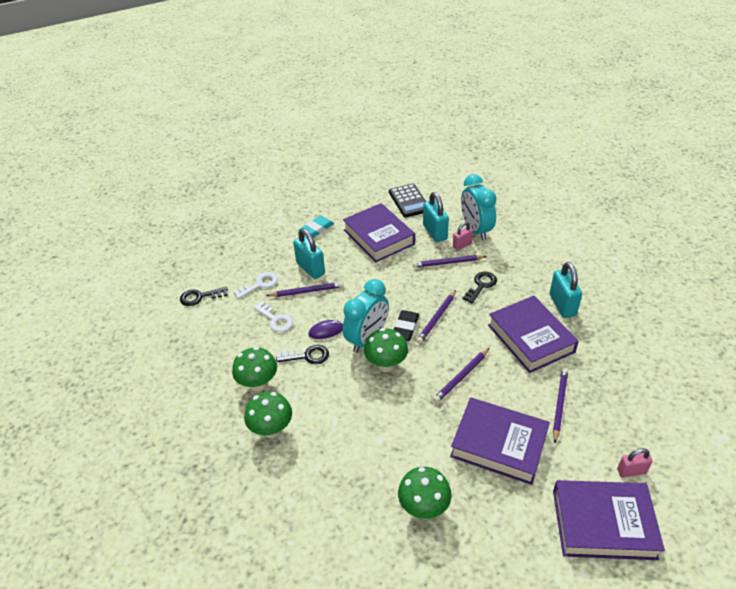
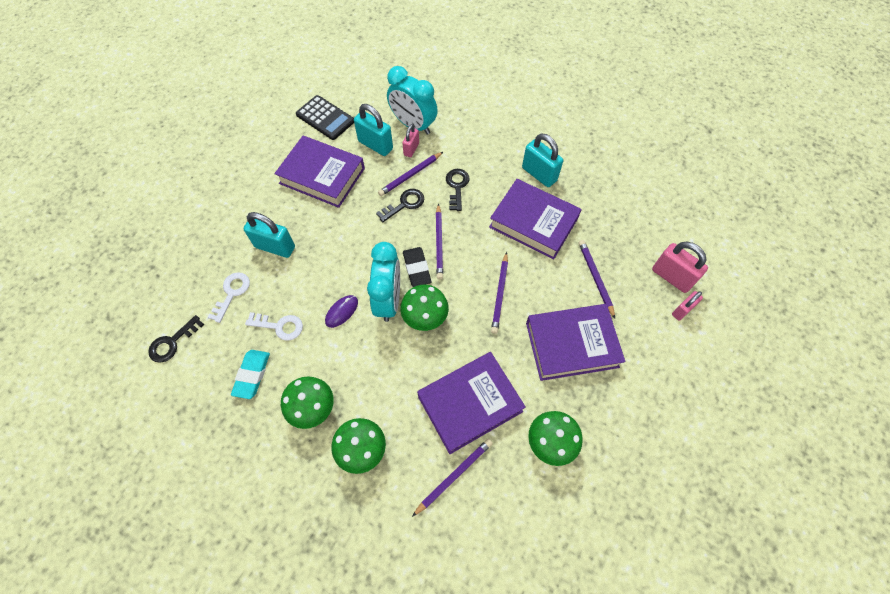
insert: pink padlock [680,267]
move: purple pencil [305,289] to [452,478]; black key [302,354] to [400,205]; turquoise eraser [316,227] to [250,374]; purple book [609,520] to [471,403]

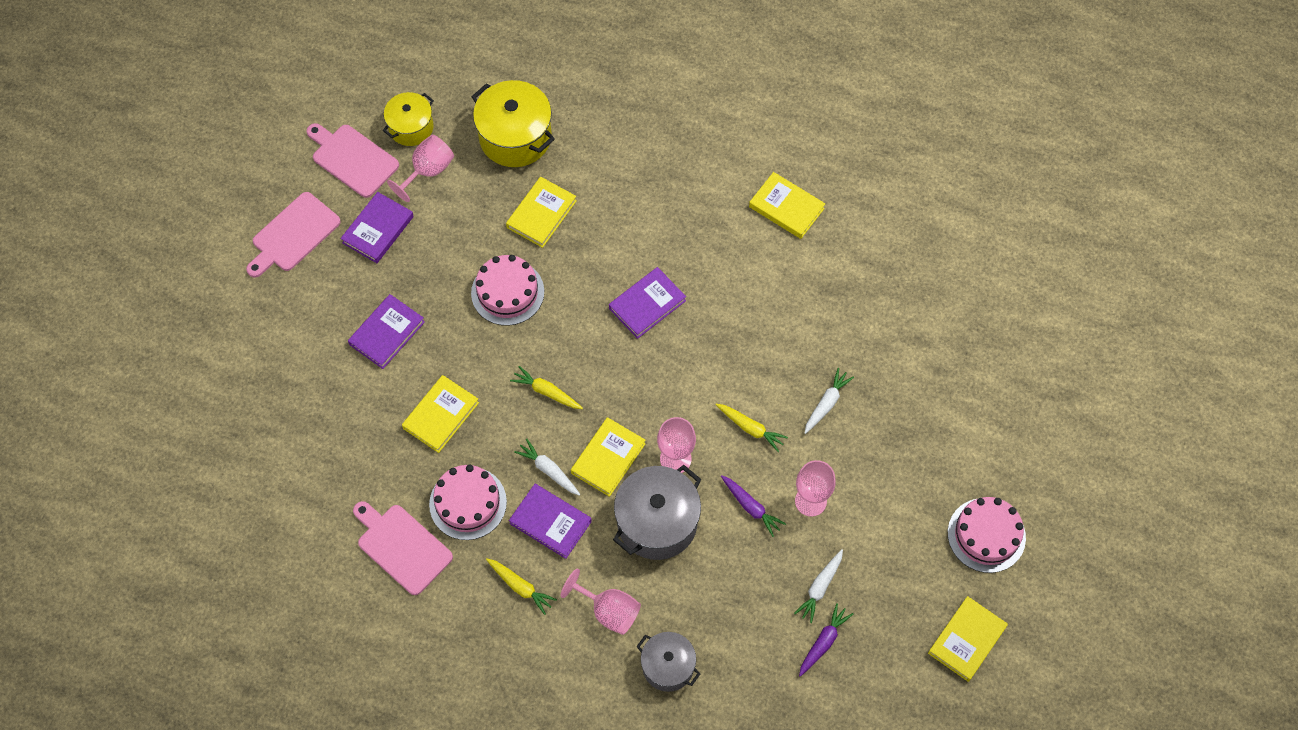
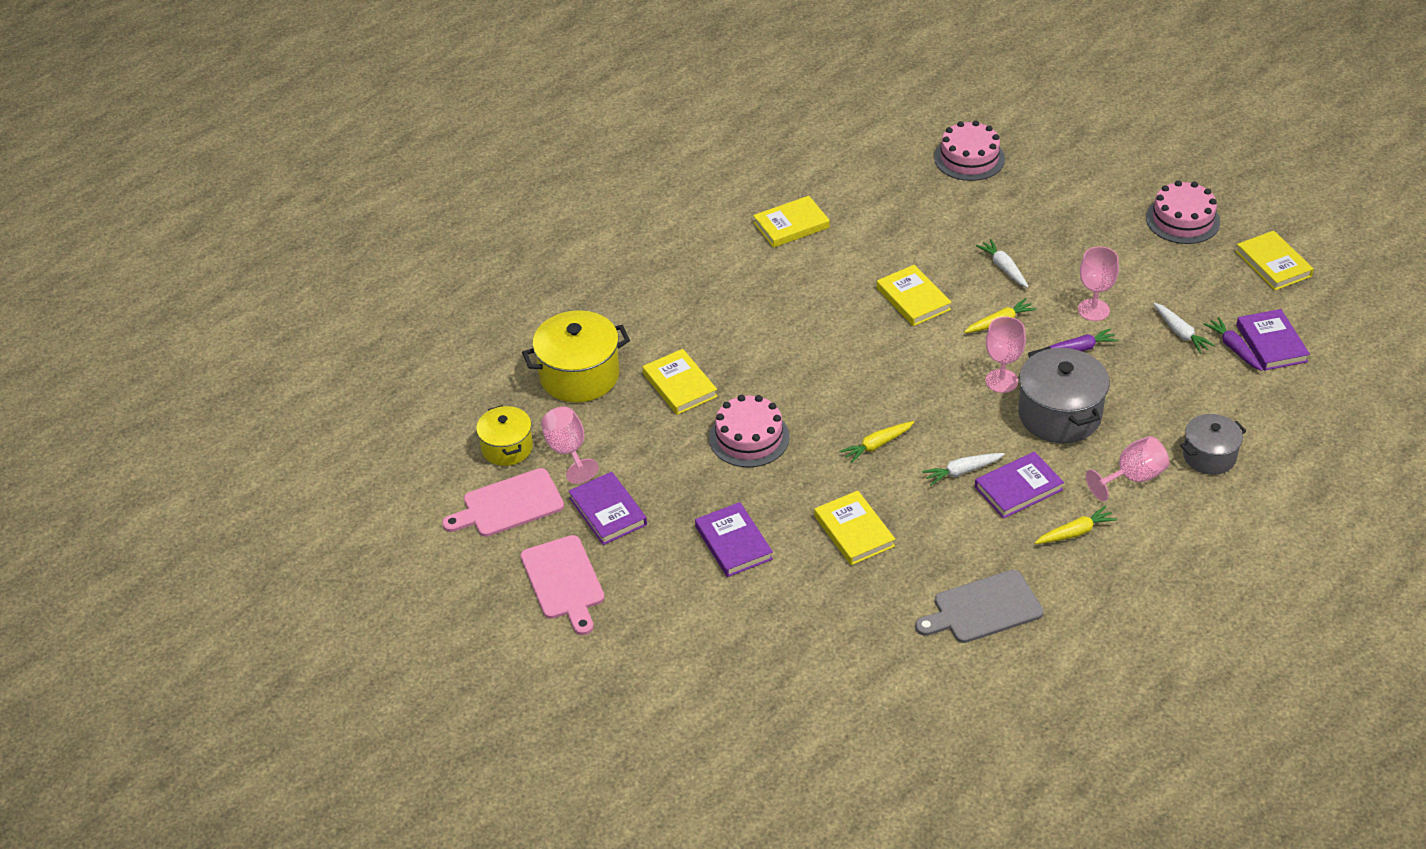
move: pink cake [468,502] to [969,151]; yellow book [608,457] to [914,295]; purple book [647,303] to [1273,340]
recolor: pink cutting board [403,548] to grey cutting board [979,606]

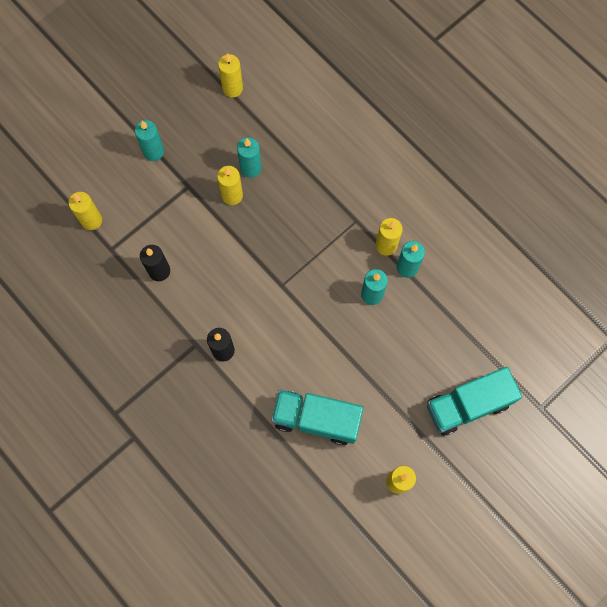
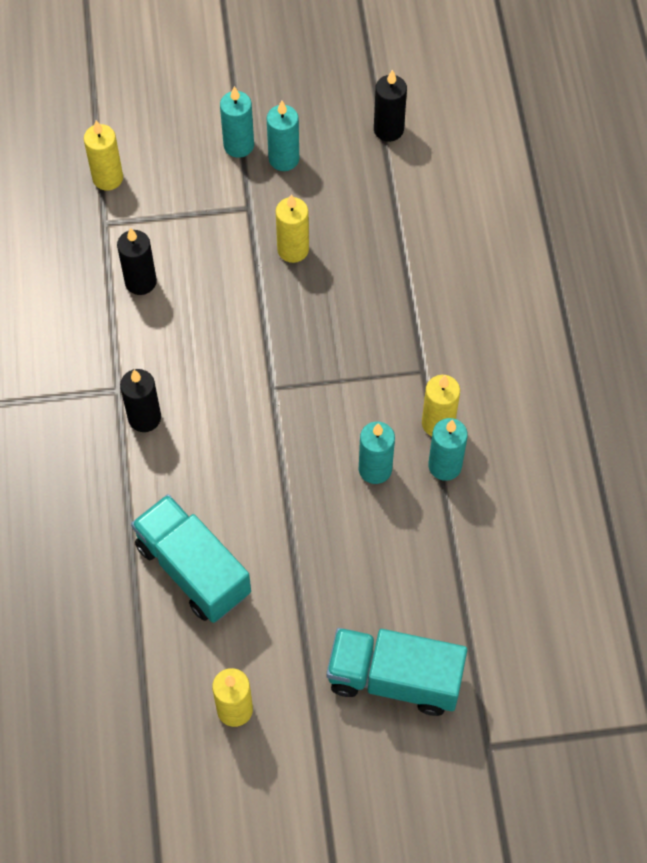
move: turquoise candle [249,157] to [283,135]
recolor: yellow candle [230,75] to black candle [390,106]

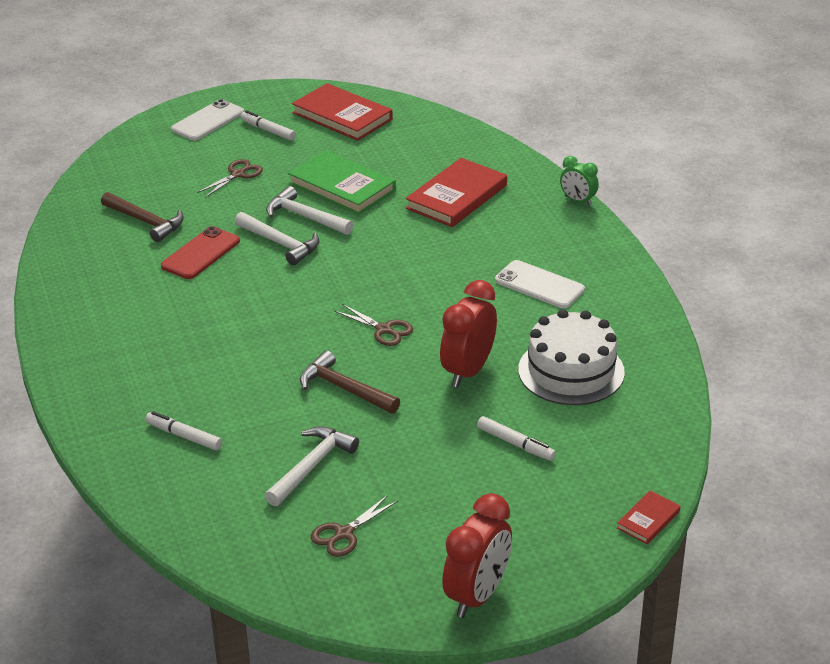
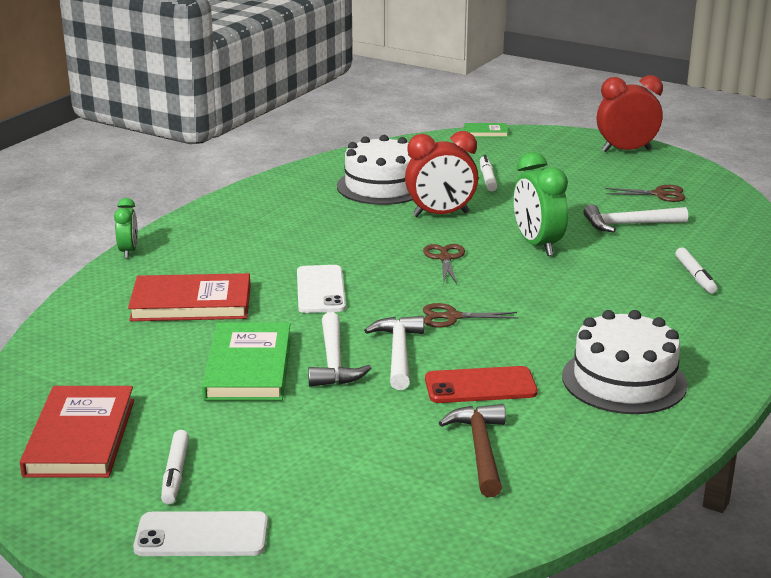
insert: white cake [625,362]
move: brown scissors [230,178] to [470,315]; white phone [540,284] to [321,289]
replace: brown hammer [350,382] to green clock [541,204]
recolor: red book [648,517] to green book [486,130]

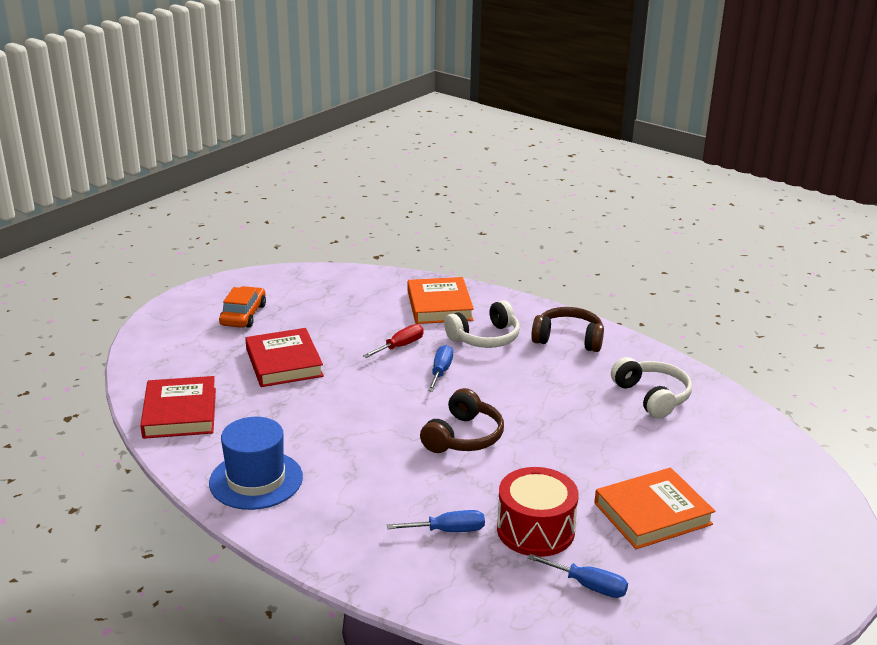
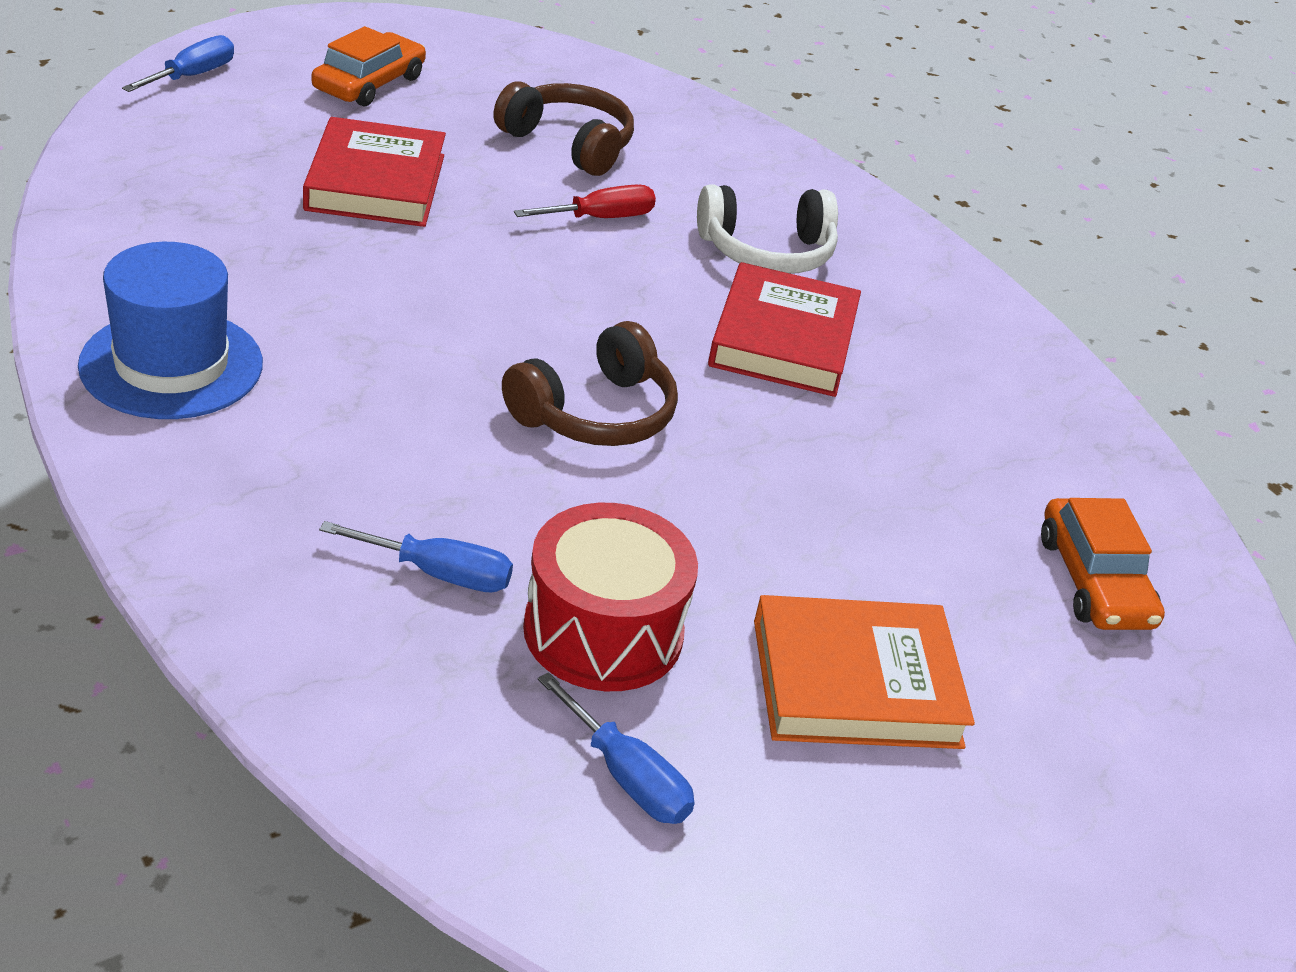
delete: orange book [440,300]; white headphones [651,388]
insert: orange car [1103,564]
move: red book [178,407] to [784,329]; blue screwdriver [440,368] to [178,63]; brown headphones [567,329] to [564,128]

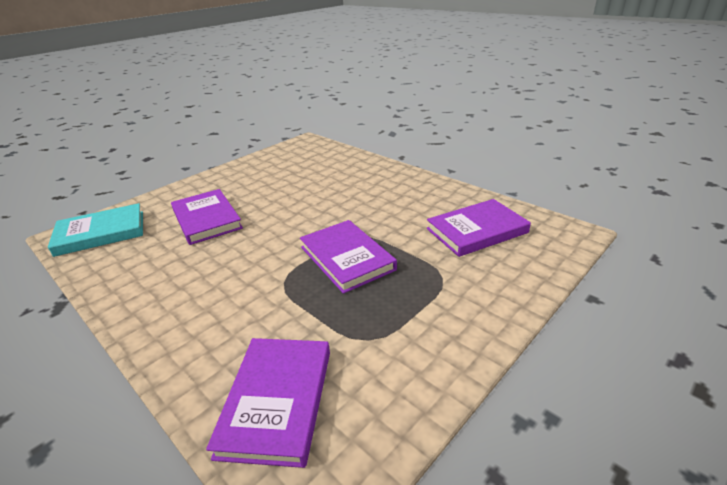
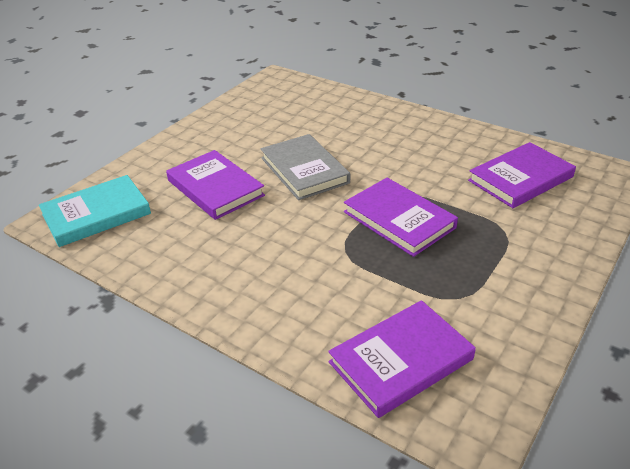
insert: grey book [305,167]
rotate: purple book [268,403] = [402,359] 60 degrees clockwise

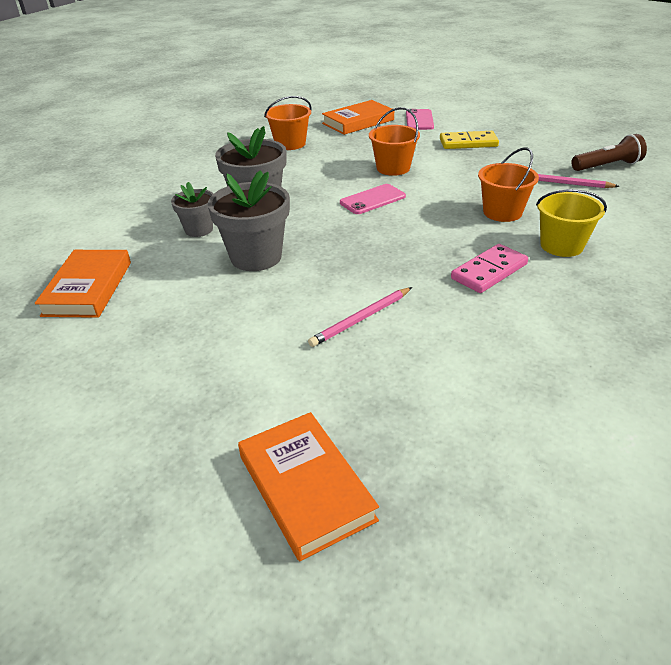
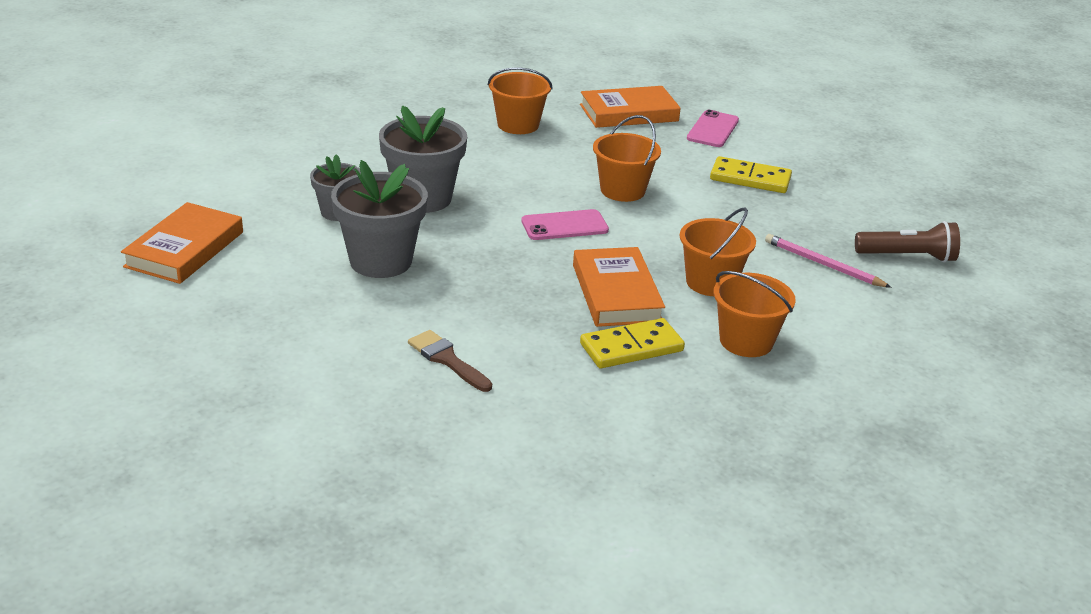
move: orange book [308,486] to [619,287]
replace: pink pencil [360,317] to brown brush [450,361]
recolor: pink domino [489,268] to yellow domino [632,343]; yellow bucket [571,223] to orange bucket [755,314]

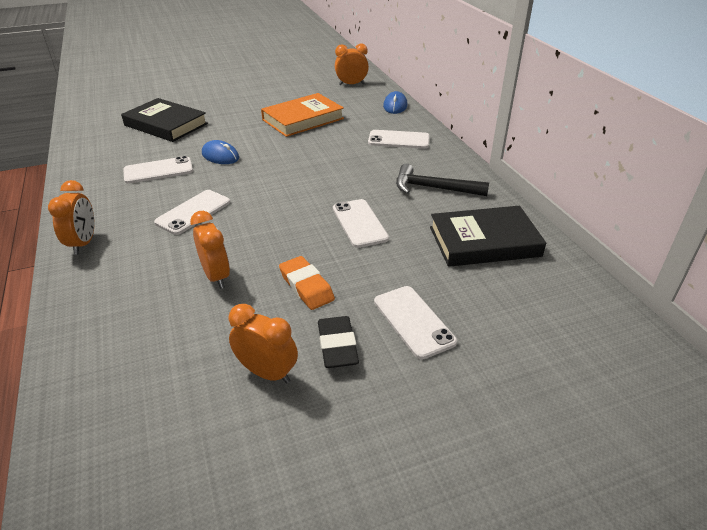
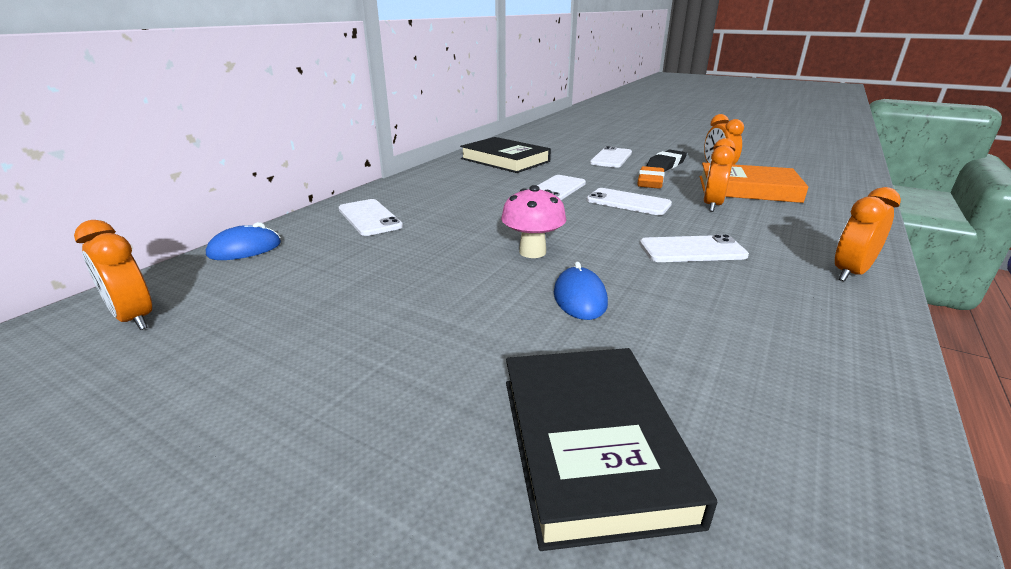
delete: black hammer [442,180]
insert: pink mushroom [533,221]
move: white phone [158,170] to [629,201]; orange book [302,115] to [754,183]

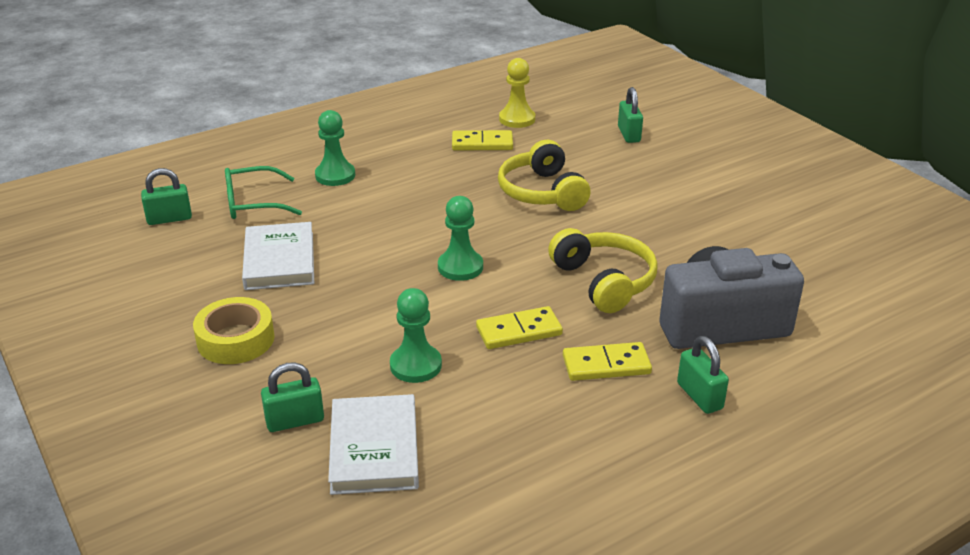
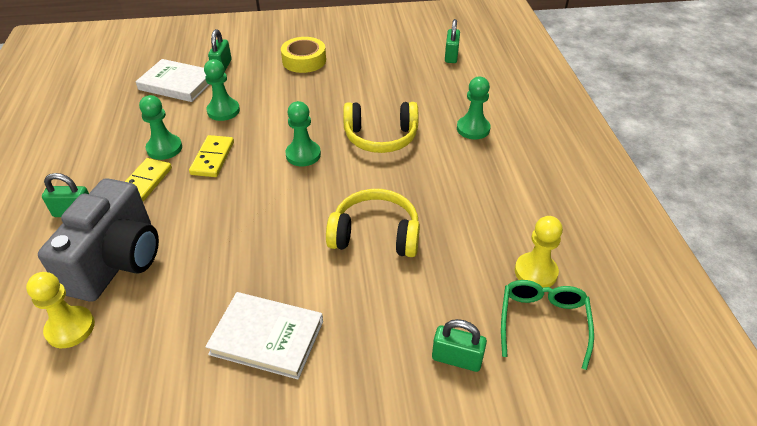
delete: yellow domino [482,140]
insert: yellow pawn [60,310]; green pawn [160,127]
move: green glasses [263,192] to [547,325]; white book [278,256] to [264,335]; yellow headphones [603,270] to [380,127]

